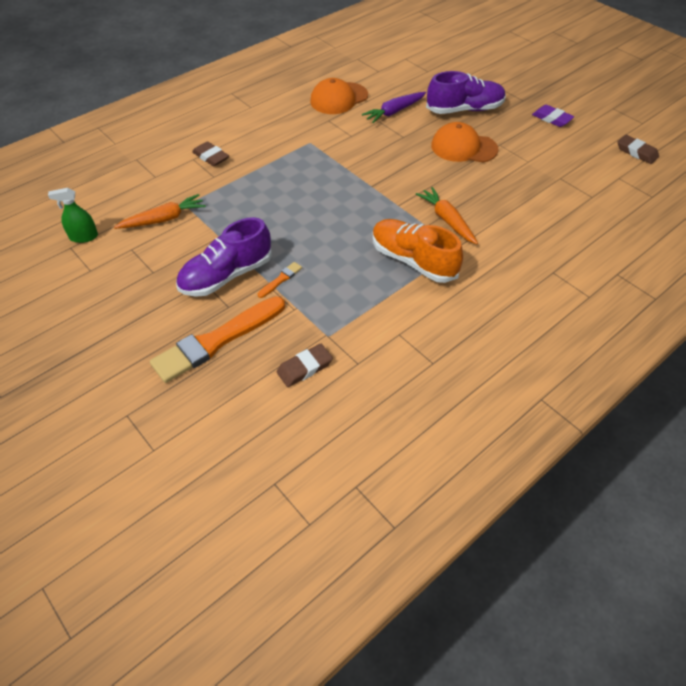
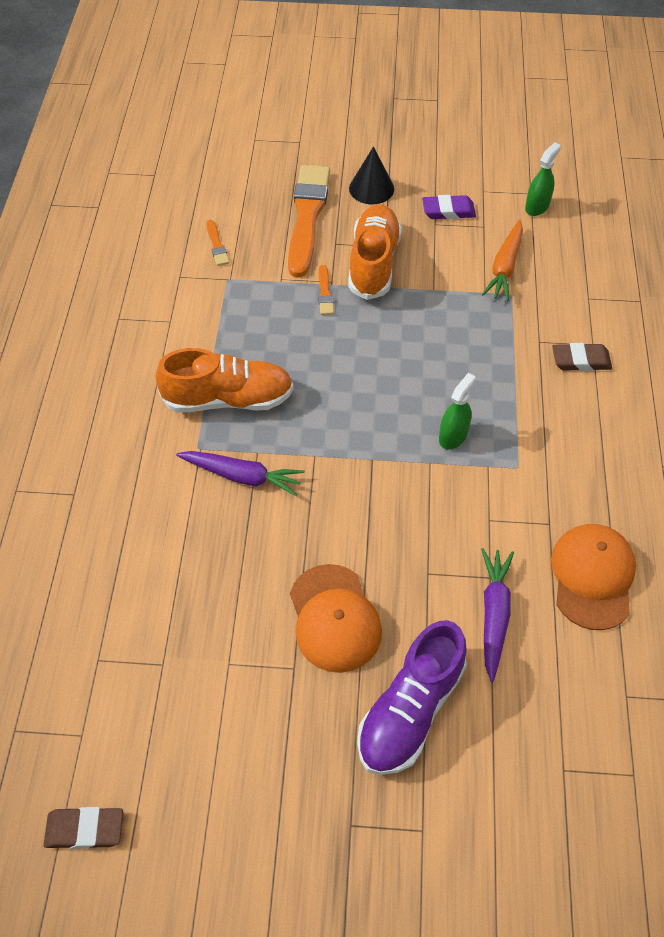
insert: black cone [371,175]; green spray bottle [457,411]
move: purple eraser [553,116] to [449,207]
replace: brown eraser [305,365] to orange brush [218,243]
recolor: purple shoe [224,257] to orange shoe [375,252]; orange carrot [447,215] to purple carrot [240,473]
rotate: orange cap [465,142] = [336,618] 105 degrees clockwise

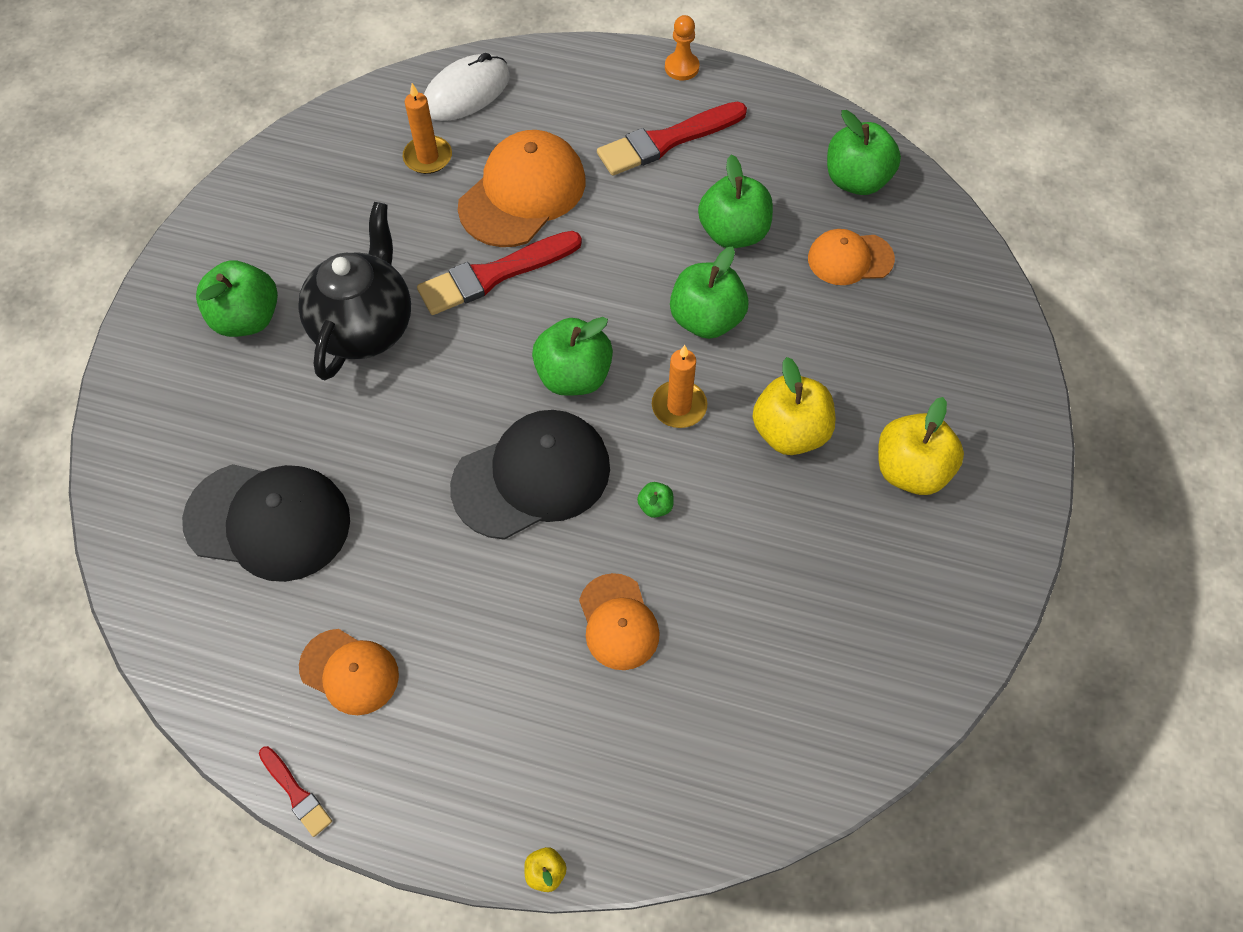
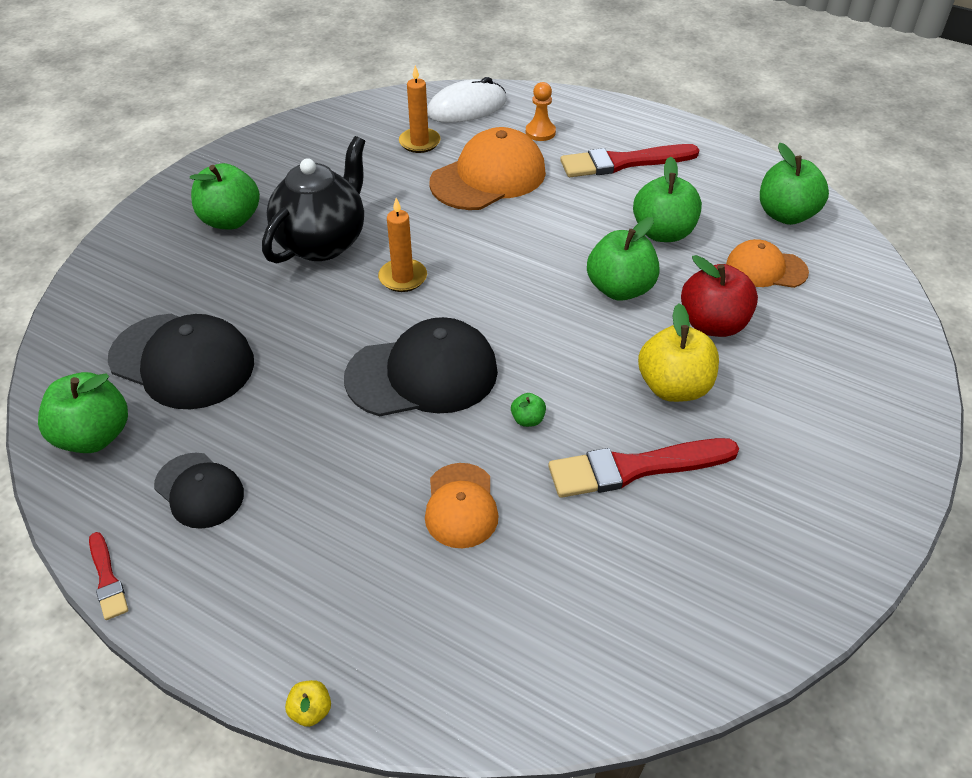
delete: yellow apple [921,446]
insert: red apple [719,296]
move: red brush [499,273] to [643,468]; green apple [572,356] to [83,412]; orange candle [679,386] to [402,245]; orange pawn [682,47] to [541,111]
recolor: orange cap [349,672] to black cap [199,491]

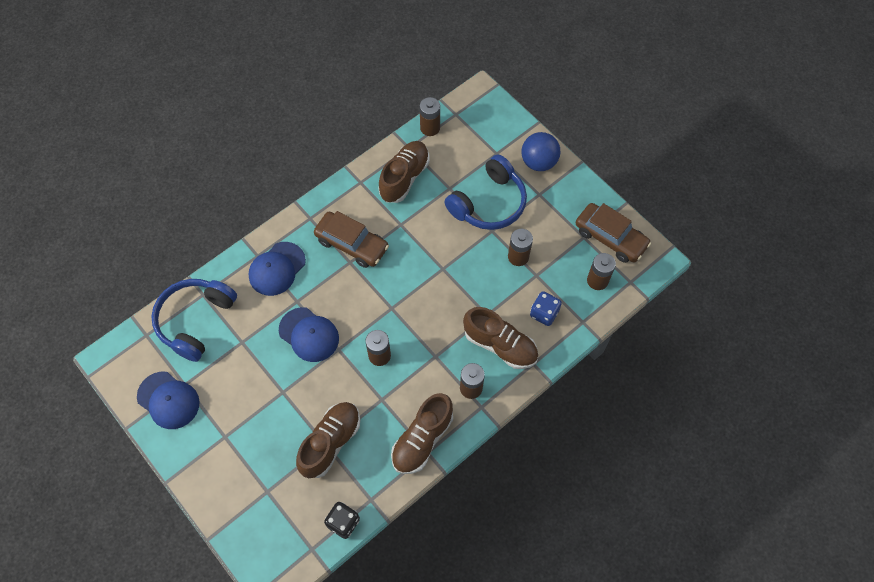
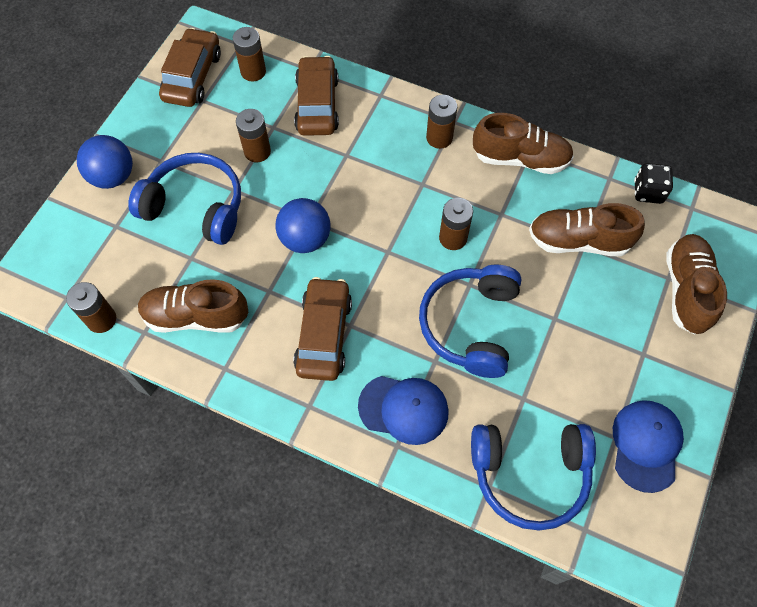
insert: blue ball [303,225]
move: brown shoe [500,338] to [696,284]
replace: blue cap [309,334] to blue headphones [470,321]; blue dice [546,308] to brown car [316,96]

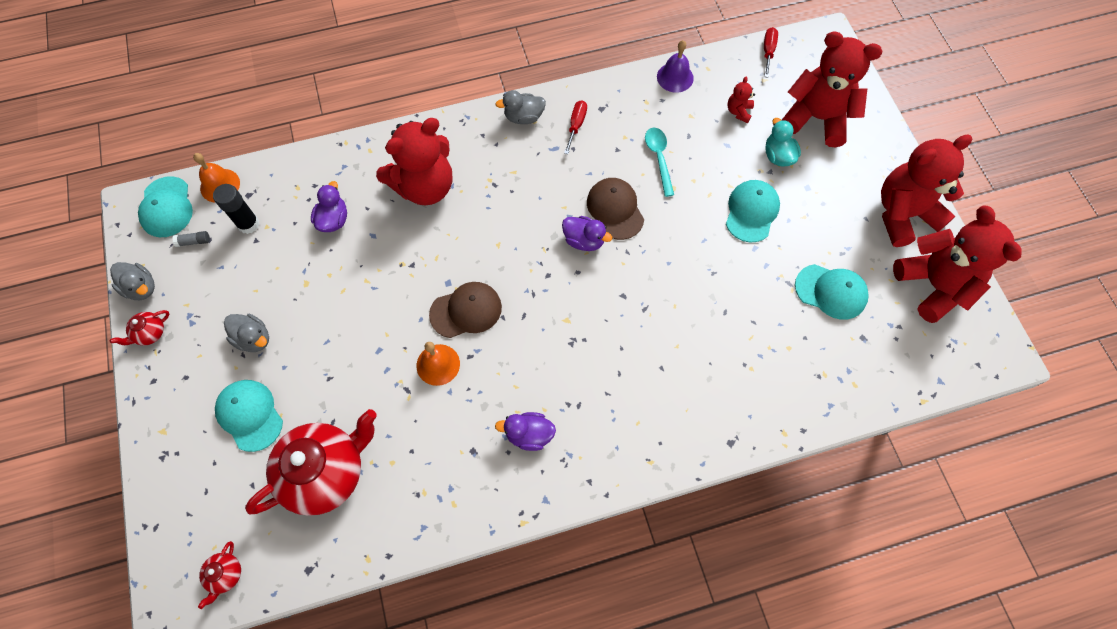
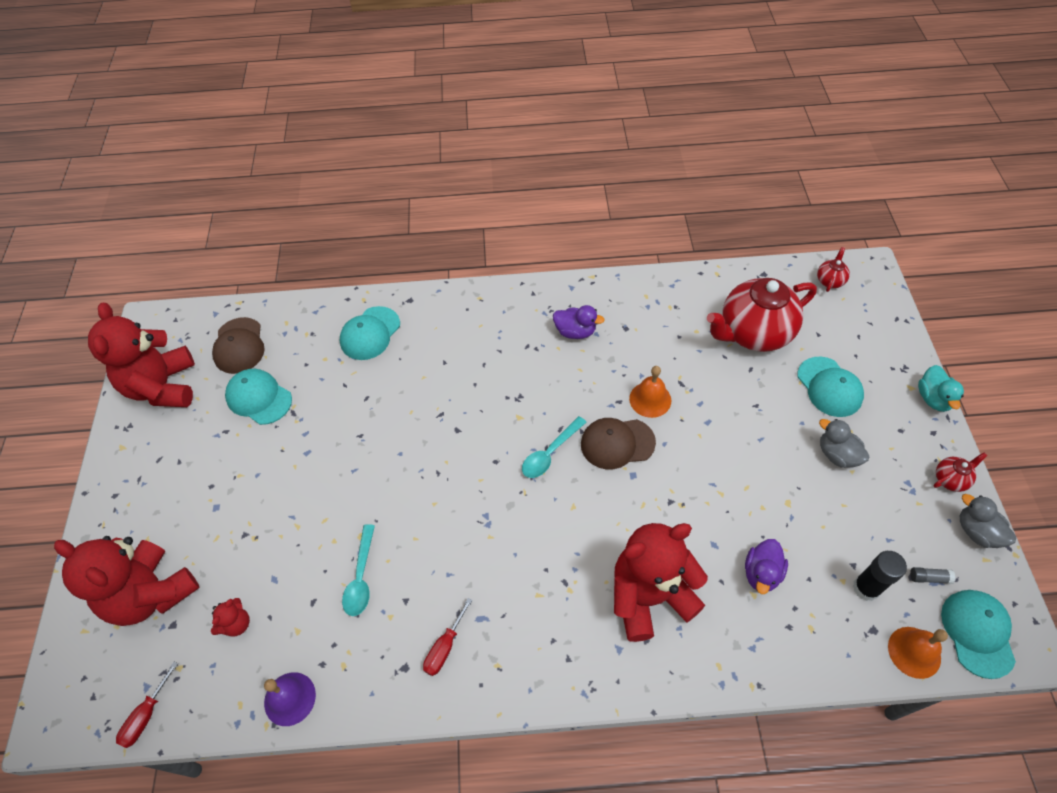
delete: grey duck [520,107]; purple duck [587,233]; red teddy bear [926,190]
insert: turquoise spoon [554,447]
move: brown cap [615,209] to [238,345]; turquoise cap [753,211] to [370,333]; turquoise duck [783,142] to [941,388]

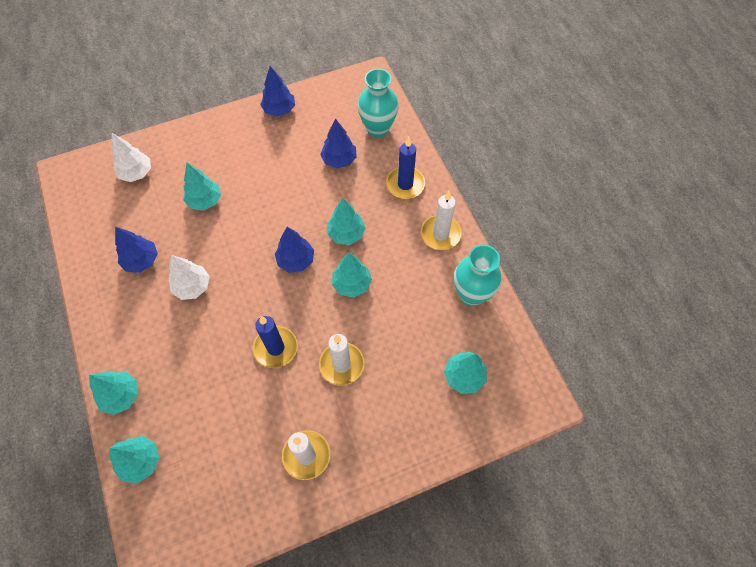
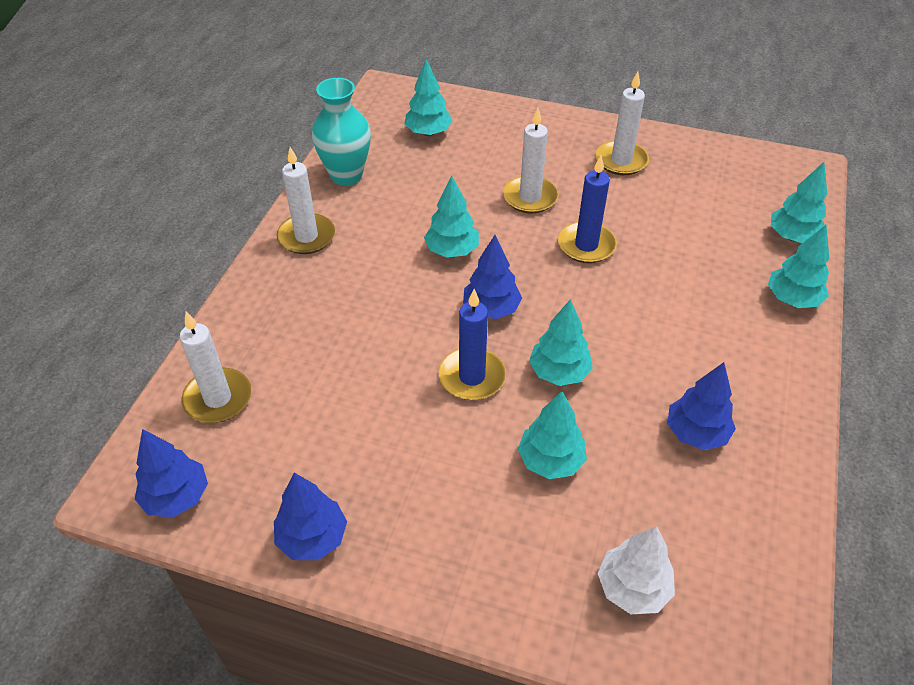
delete: white tree [189,277]
move: blue tree [338,143] to [171,473]; turquoise tree [346,221] to [561,342]; blue candle [405,168] to [472,344]
replace: turquoise vase [378,103] to white candle [215,367]

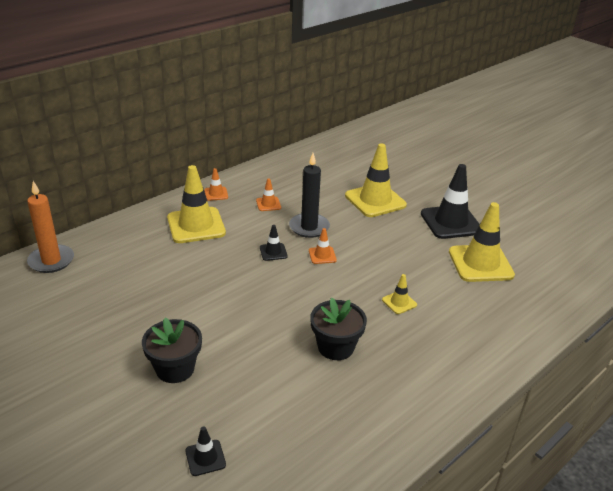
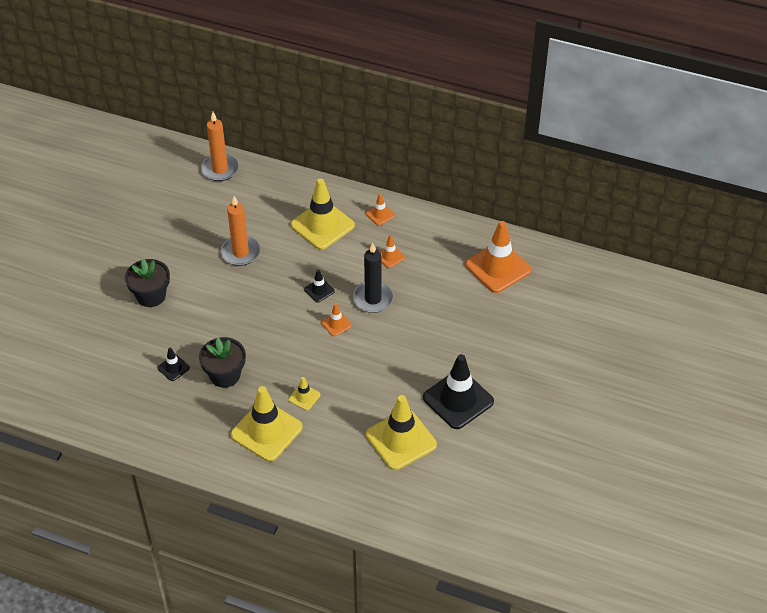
insert: orange candle [240,231]; orange traffic cone [498,257]
move: black traffic cone [205,451] to [174,364]; yellow traffic cone [376,180] to [267,424]

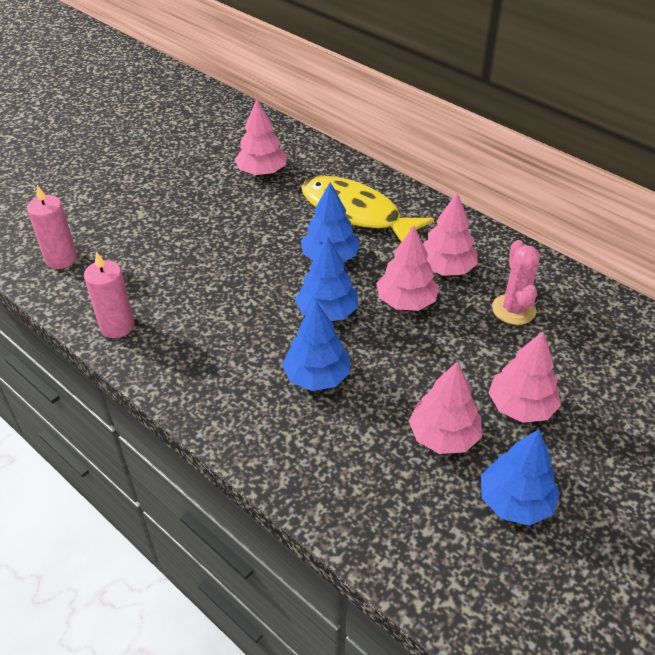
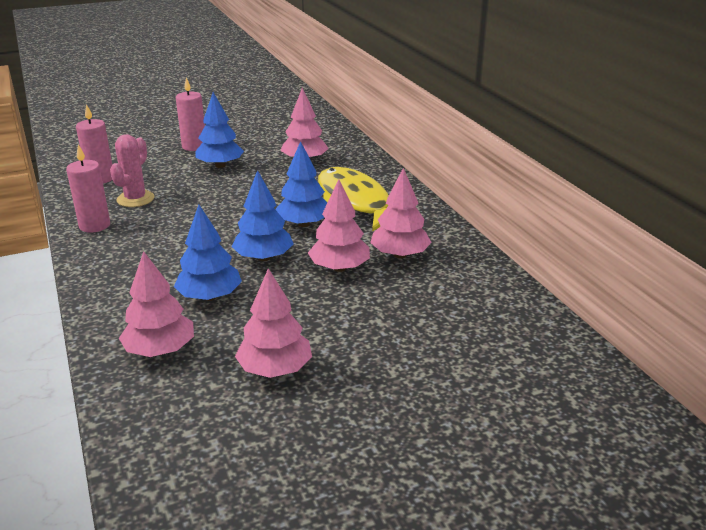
insert: pink candle [190,114]
move: blue tree [520,477] to [219,130]; pink tree [524,377] to [156,304]; pink cactus [516,282] to [132,170]

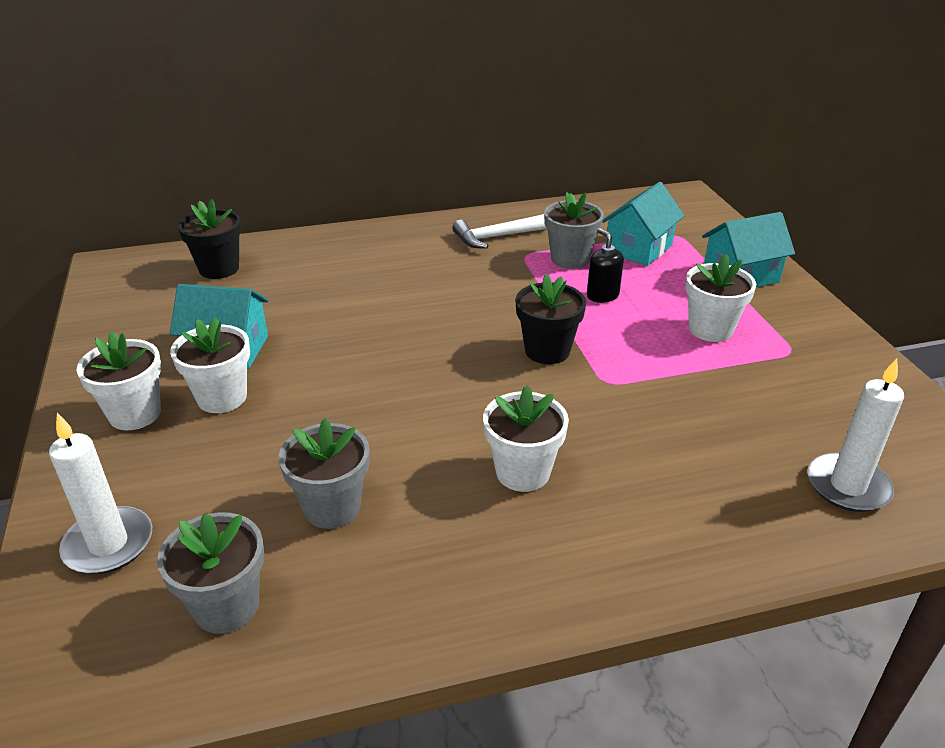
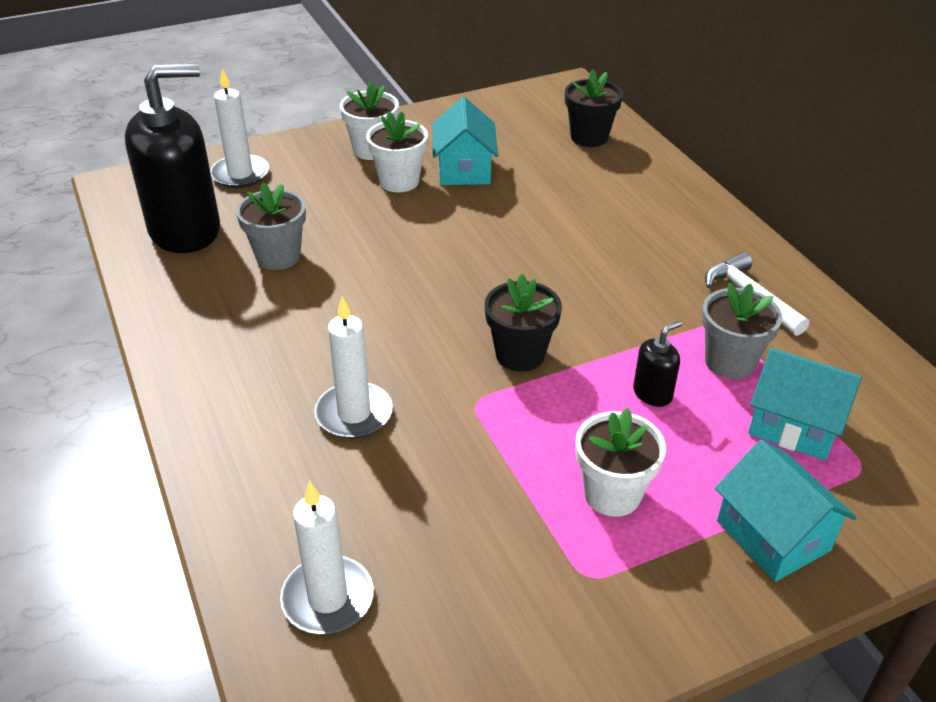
delete: white flower pot [526,438]
insert: white candle [354,367]
replace: grey flower pot [210,573] to black soap dispenser [172,158]

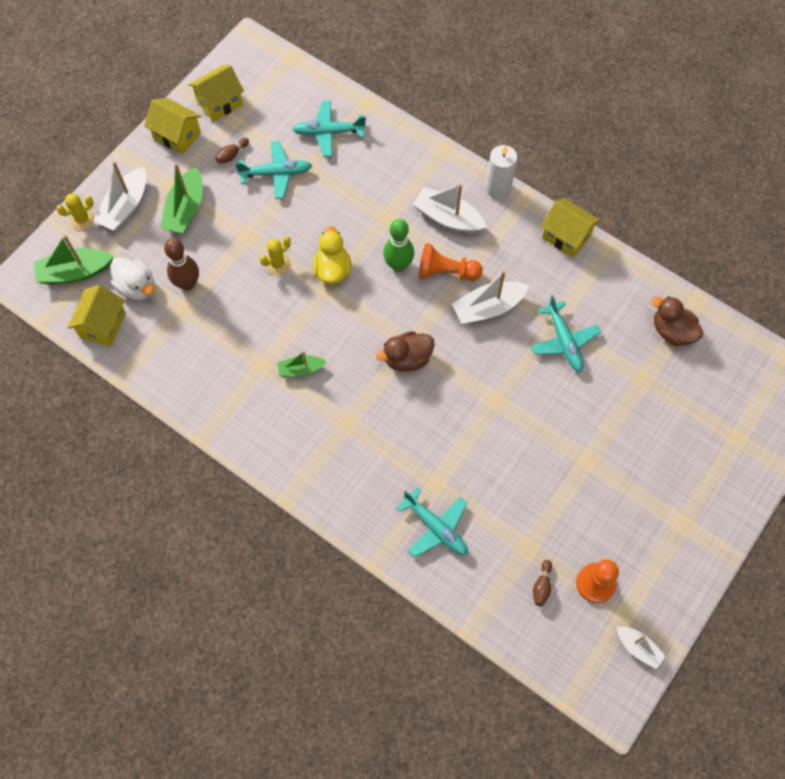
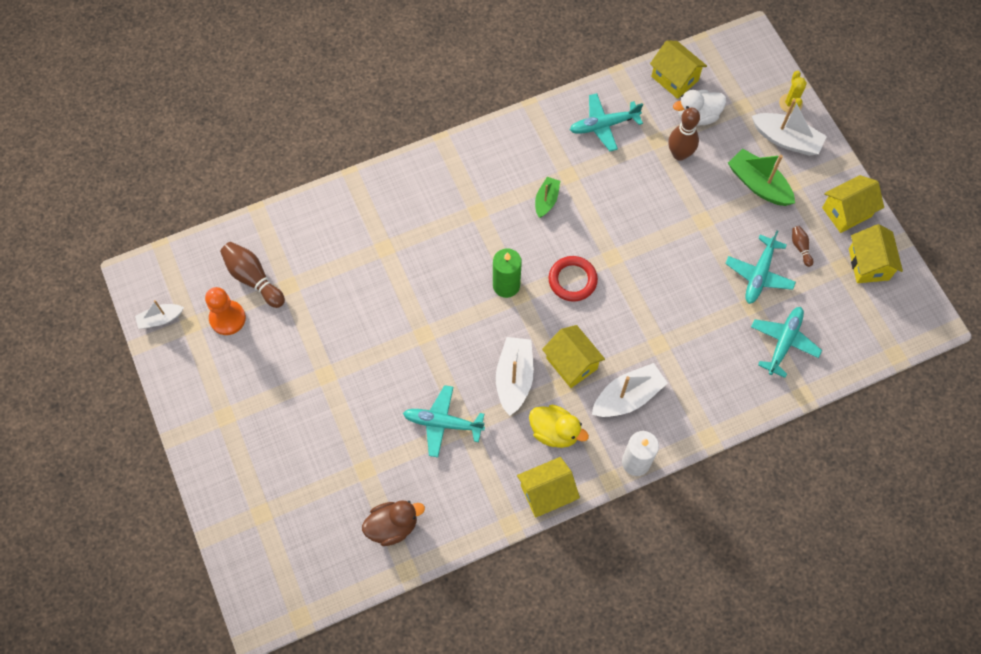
delete: green boat [74,260]; yellow cactus [275,255]; green bowling pin [398,245]
insert: red ring [573,279]
move: yellow duck [332,255] to [559,426]; turquoise plane [432,522] to [606,122]
replace: brown duck [405,351] to green candle [507,273]; orange pawn [451,262] to yellow house [573,356]
rotate: white boat [119,196] = [789,127] 150 degrees clockwise
resize: brown bowling pin [542,583] = [252,275] x1.93

